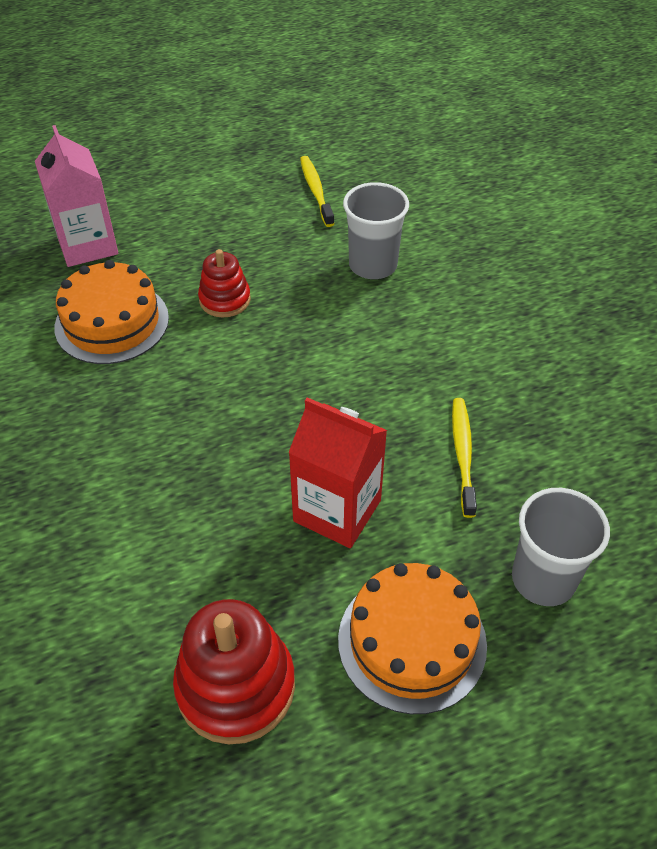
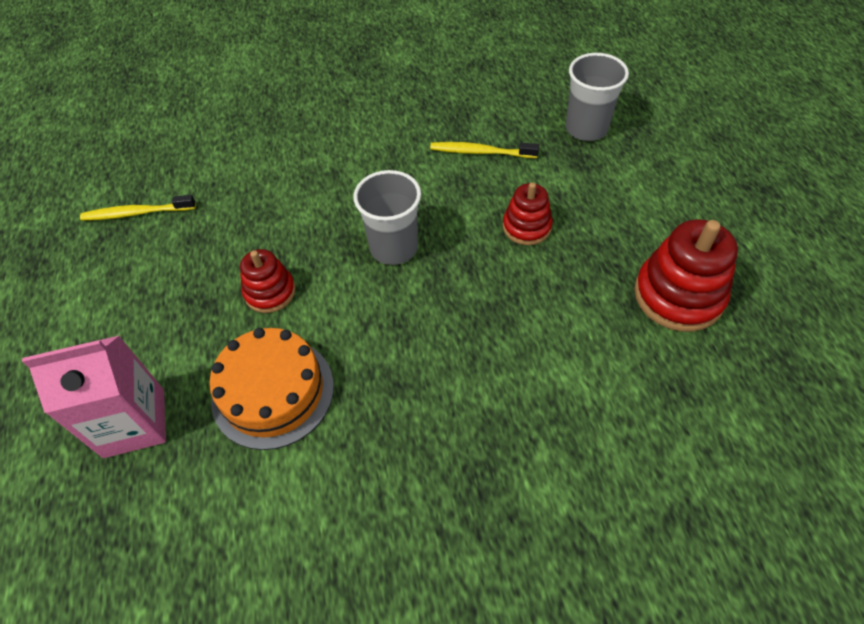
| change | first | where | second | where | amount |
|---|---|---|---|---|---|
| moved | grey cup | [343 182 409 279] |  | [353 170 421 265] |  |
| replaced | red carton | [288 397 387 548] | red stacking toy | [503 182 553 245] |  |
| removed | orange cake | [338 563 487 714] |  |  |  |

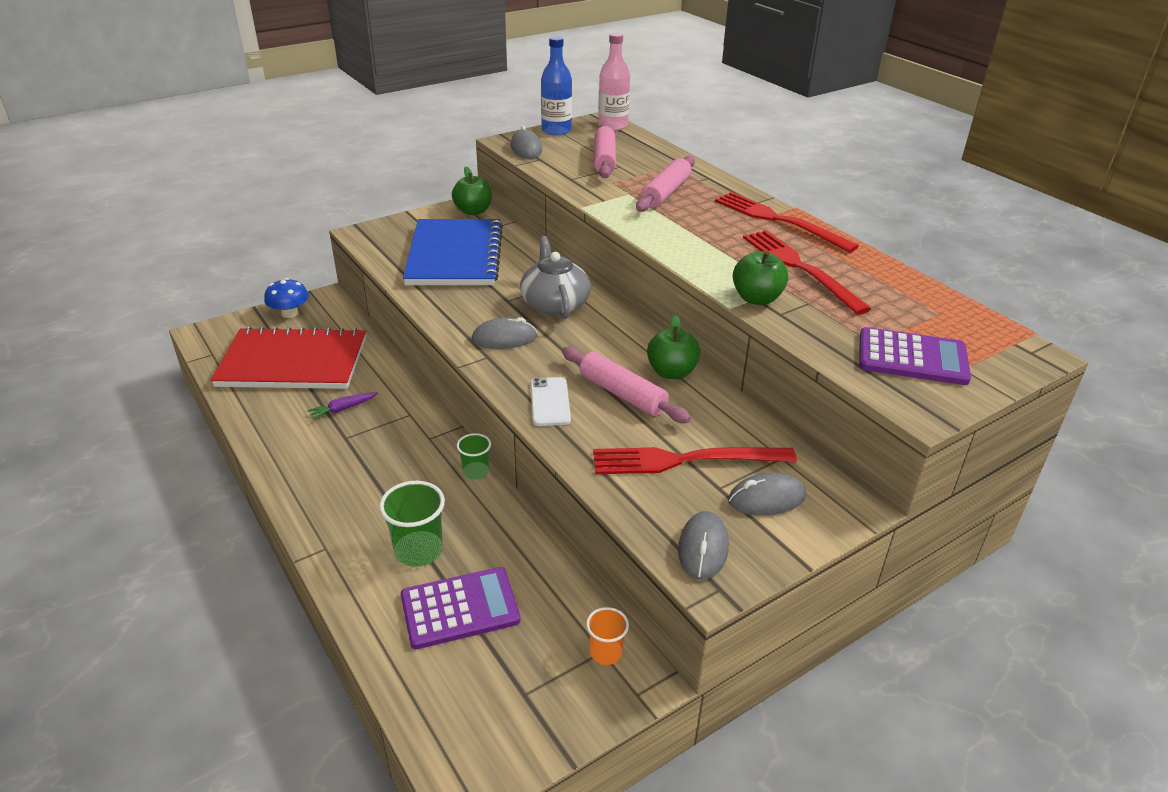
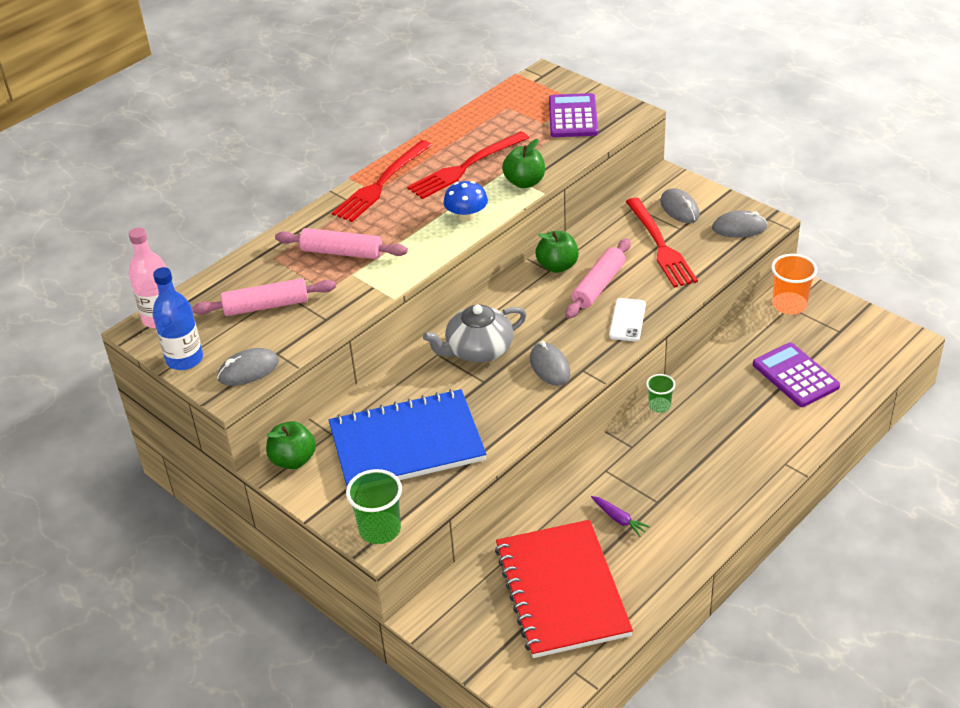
| change | first | where | second | where | amount |
|---|---|---|---|---|---|
| moved | green cup | [379 481 445 567] |  | [346 469 402 544] |  |
| moved | blue mushroom | [264 278 309 318] |  | [443 181 488 222] |  |
| turned | white phone | [530 377 571 426] |  | [609 298 646 341] | 60 degrees counterclockwise |
| resized | orange cup | [586 607 629 665] |  | [771 254 817 315] | x1.67 |

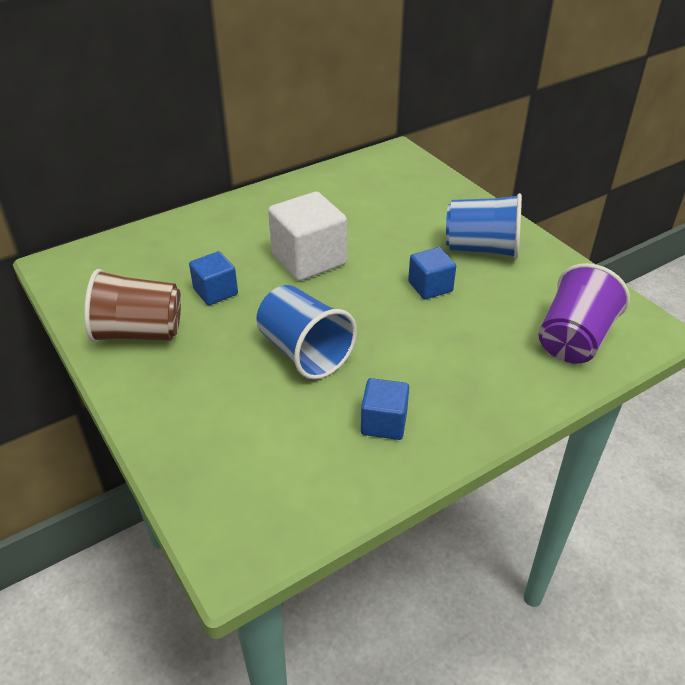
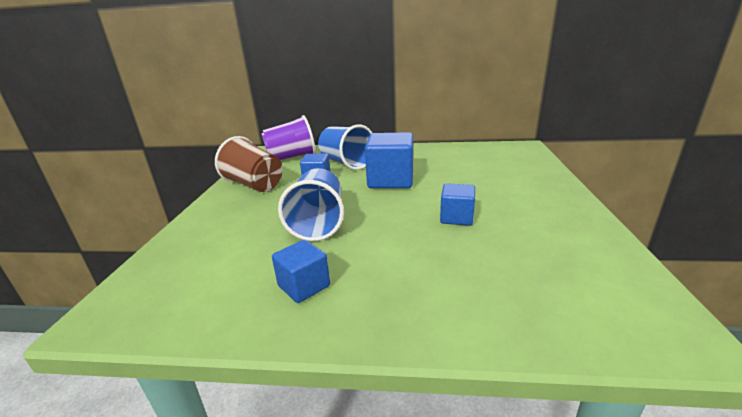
| change | first | where | second | where | amount |
|---|---|---|---|---|---|
| moved | purple cup | [538 263 630 364] |  | [261 115 316 160] |  |
| moved | blue cup | [446 193 522 259] |  | [318 124 372 170] |  |
| recoloured | white cube | [268 192 347 281] | blue cube | [365 132 413 188] |  |

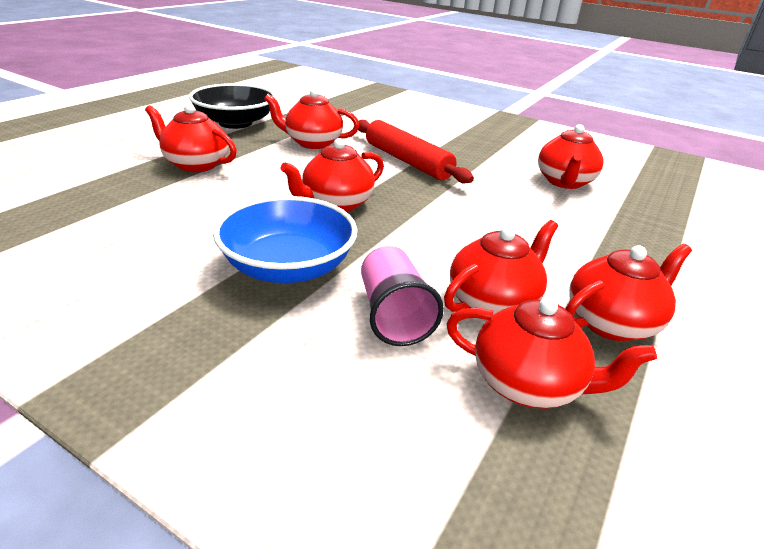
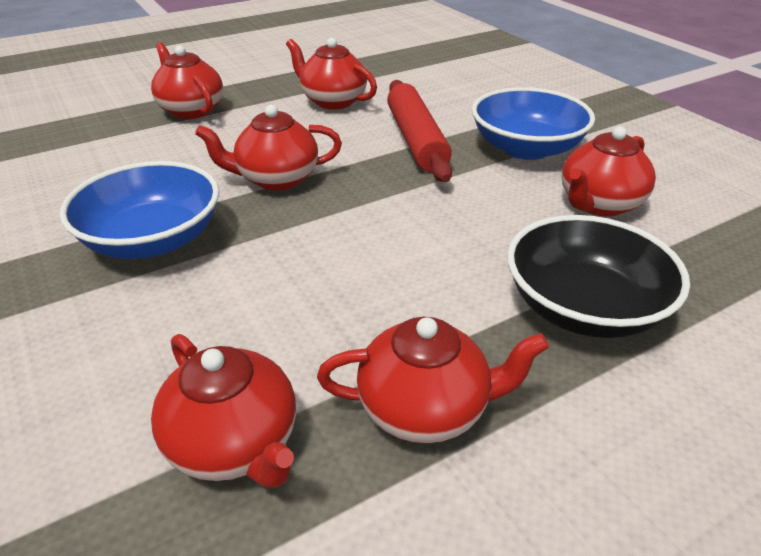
| change | first | where | second | where | amount |
|---|---|---|---|---|---|
| added |  |  | blue bowl | [472 87 595 160] |  |
| moved | black bowl | [189 83 276 129] |  | [507 215 690 338] |  |
| removed | pink cup | [361 246 444 346] |  |  |  |
| removed | red teapot | [444 220 558 315] |  |  |  |

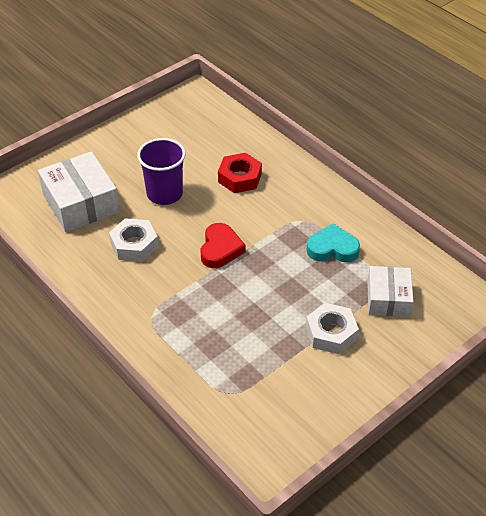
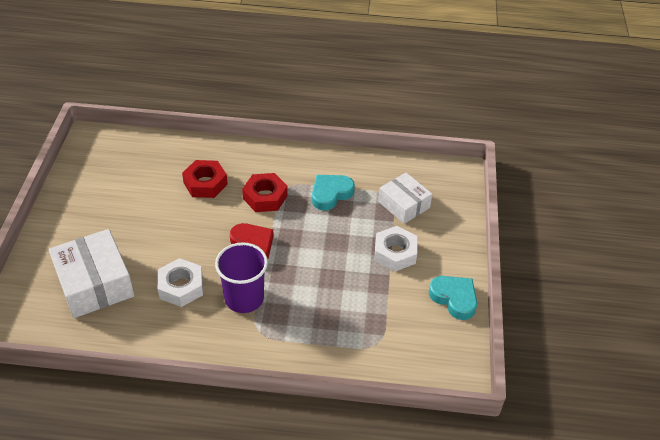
| change | first | where | second | where | amount |
|---|---|---|---|---|---|
| turned | white box | [38 152 120 232] |  | [49 229 134 318] | 45 degrees clockwise |
| moved | purple cup | [137 138 186 205] |  | [215 242 268 313] |  |
| added |  |  | red nut | [242 173 288 212] |  |
| added |  |  | turquoise heart | [429 276 477 320] |  |

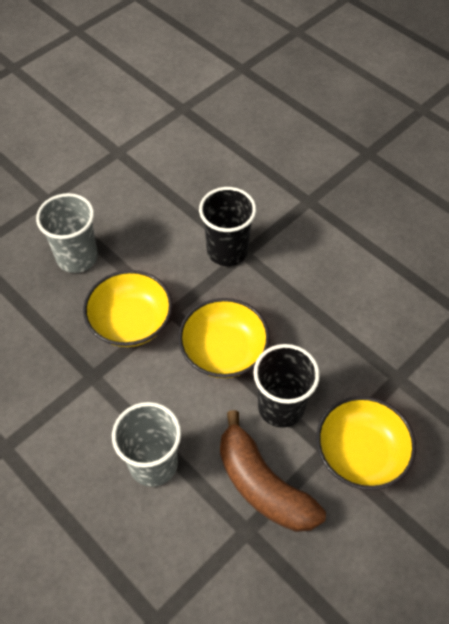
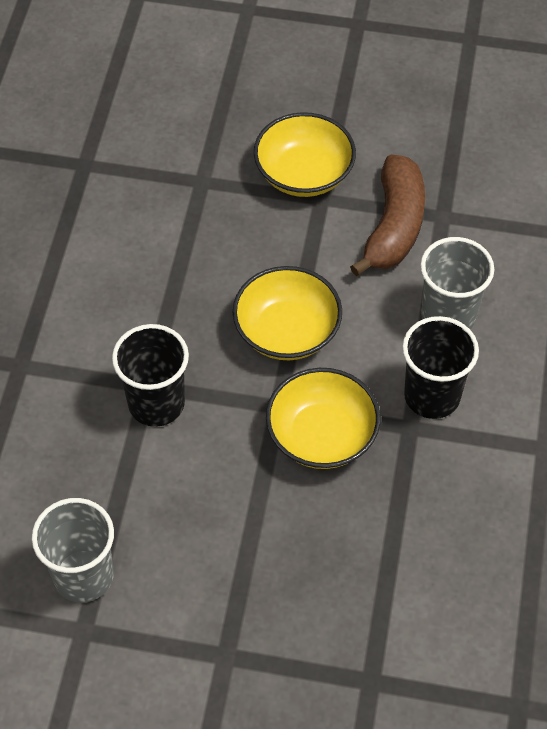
| change | first | where | second | where | amount |
|---|---|---|---|---|---|
| moved | grey cup | [36 193 98 273] |  | [32 498 114 603] |  |
| moved | black cup | [253 344 320 428] |  | [402 316 479 419] |  |

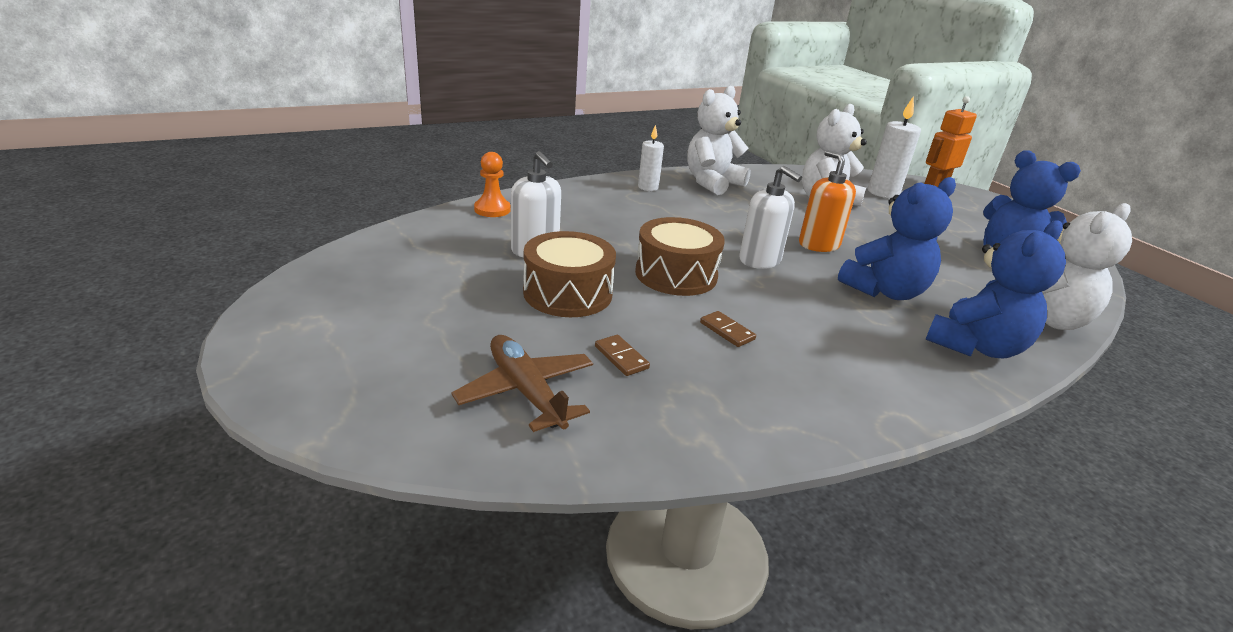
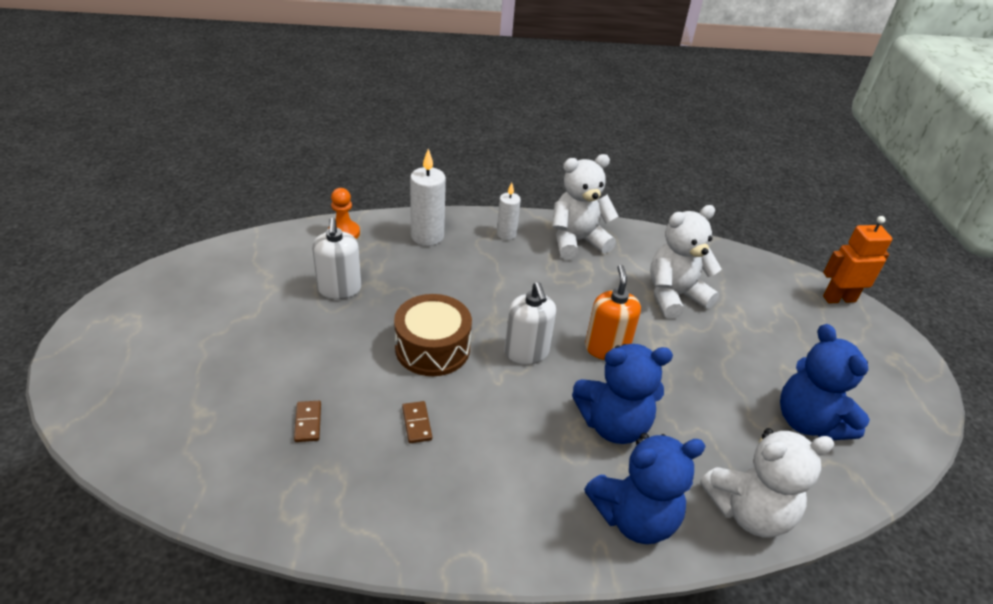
| change | first | where | second | where | amount |
|---|---|---|---|---|---|
| moved | white candle | [868 96 921 198] |  | [410 149 446 246] |  |
| removed | brown plane | [451 335 593 432] |  |  |  |
| removed | brown drum | [523 231 616 317] |  |  |  |

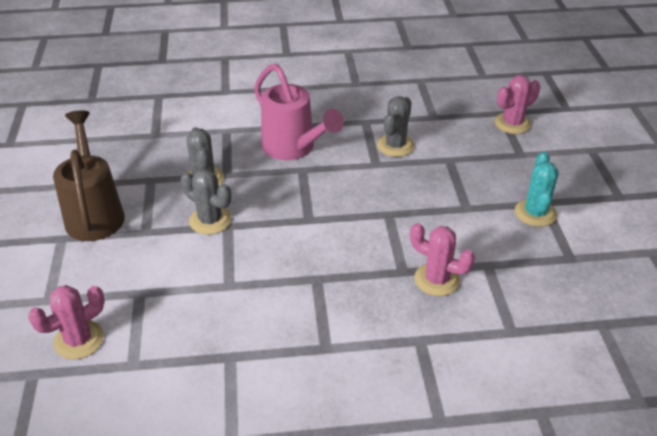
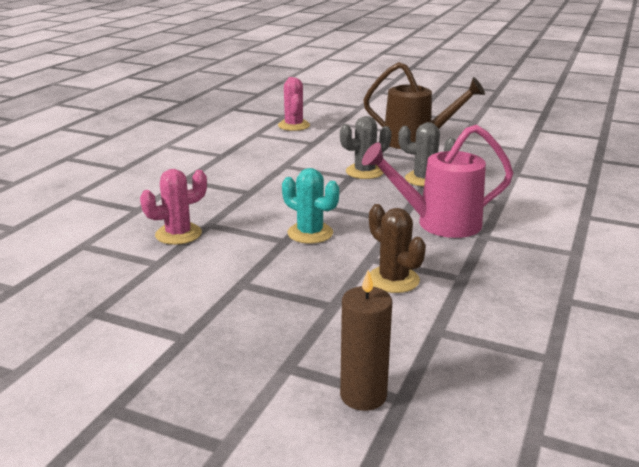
| change | first | where | second | where | amount |
|---|---|---|---|---|---|
| moved | turquoise cactus | [515 152 559 227] |  | [282 168 339 244] |  |
| replaced | pink cactus | [494 75 540 134] | brown candle | [340 270 392 411] |  |
| recoloured | grey cactus | [377 96 415 157] | brown cactus | [369 204 426 293] |  |

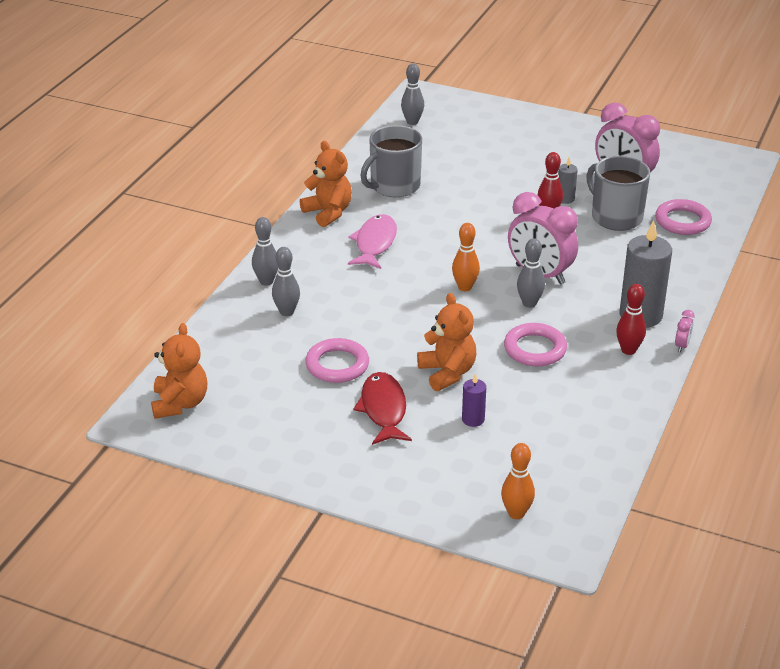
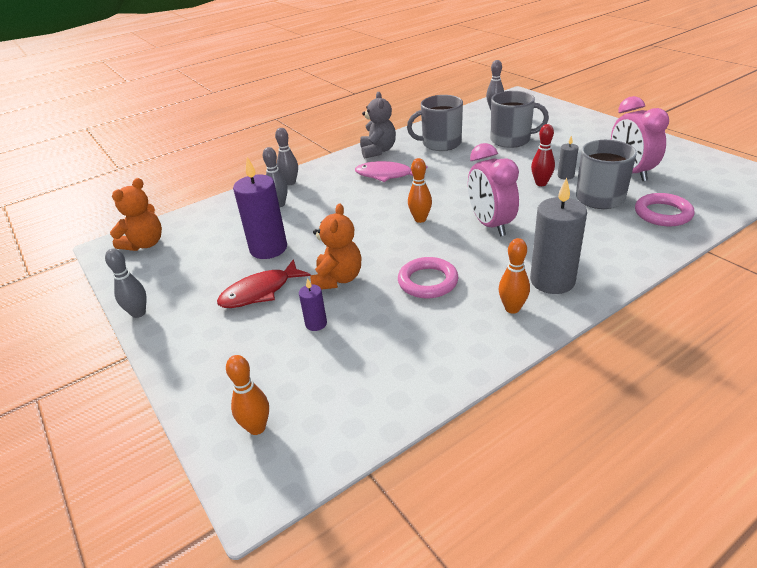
| change | first | where | second | where | amount |
|---|---|---|---|---|---|
| moved | grey bowling pin | [517 238 545 308] |  | [105 248 147 318] |  |
| turned | red fish | [353 372 412 445] |  | [217 259 311 308] | 150 degrees counterclockwise |
| replaced | pink ring | [305 338 369 383] | purple candle | [233 157 287 259] |  |
| turned | pink fish | [348 214 397 269] |  | [355 161 428 182] | 120 degrees counterclockwise |
| recoloured | orange teddy bear | [300 141 352 227] | grey teddy bear | [360 92 396 158] |  |
| added |  |  | grey mug | [490 91 549 148] |  |
| recoloured | red bowling pin | [616 284 646 355] | orange bowling pin | [499 238 530 313] |  |
| removed | pink clock | [675 310 695 352] |  |  |  |

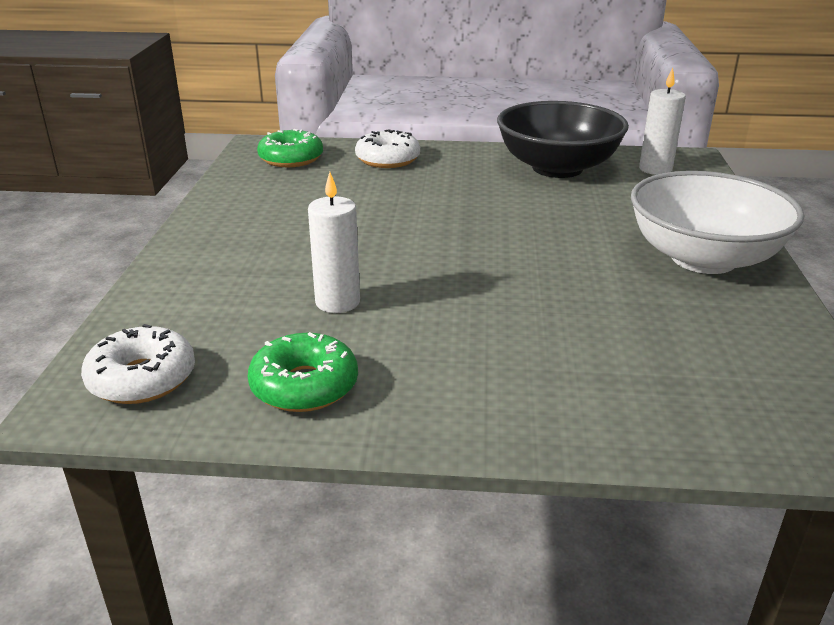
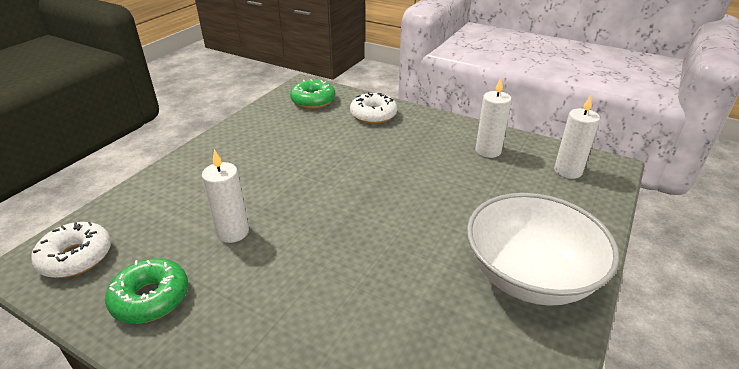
| change | first | where | second | where | amount |
|---|---|---|---|---|---|
| replaced | black bowl | [497 101 629 178] | white candle | [475 78 512 158] |  |

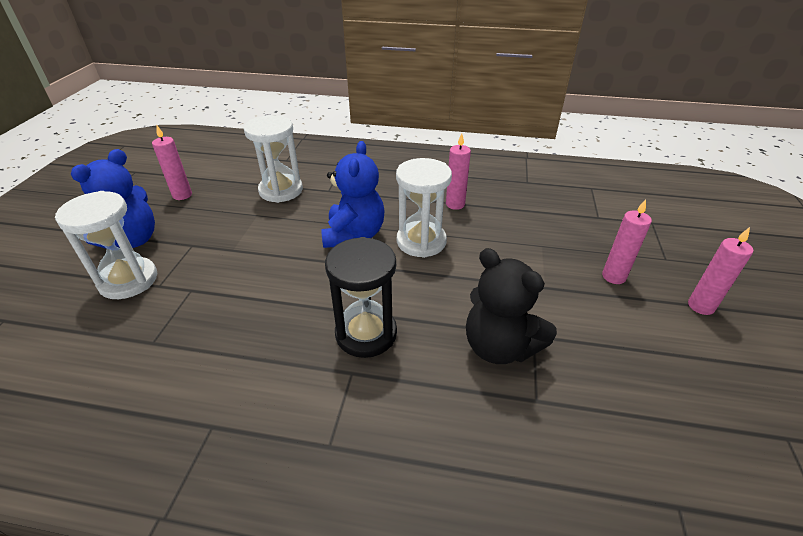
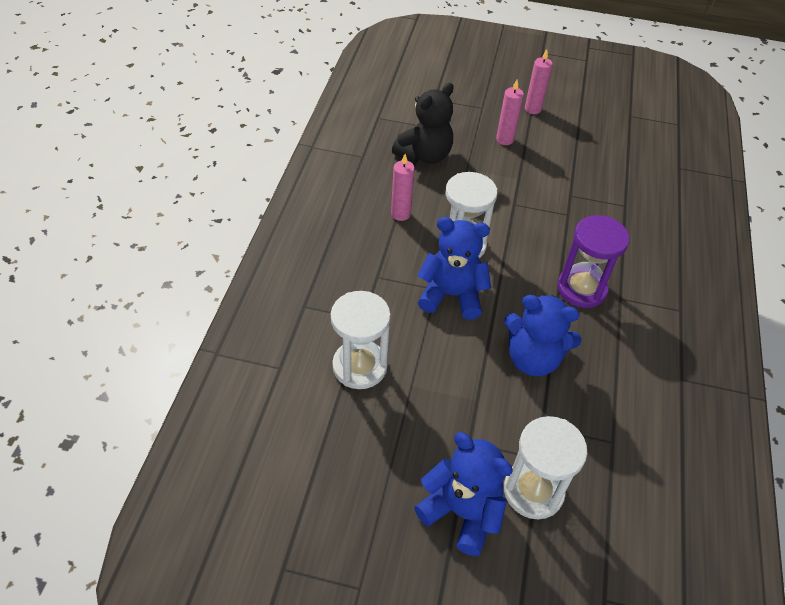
| change | first | where | second | where | amount |
|---|---|---|---|---|---|
| moved | black teddy bear | [466 248 557 364] |  | [392 83 454 164] |  |
| added |  |  | blue teddy bear | [504 294 582 376] |  |
| recoloured | black hourglass | [325 237 397 358] | purple hourglass | [558 215 629 308] |  |
| removed | pink candle | [152 124 192 200] |  |  |  |

